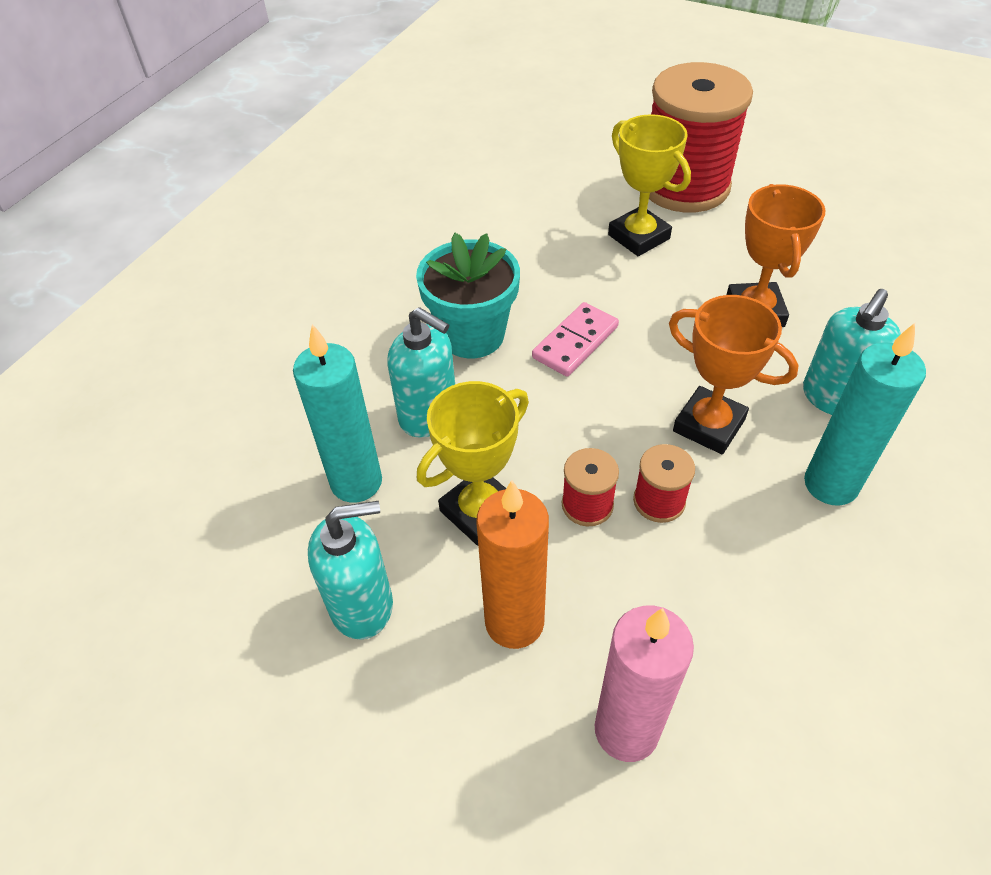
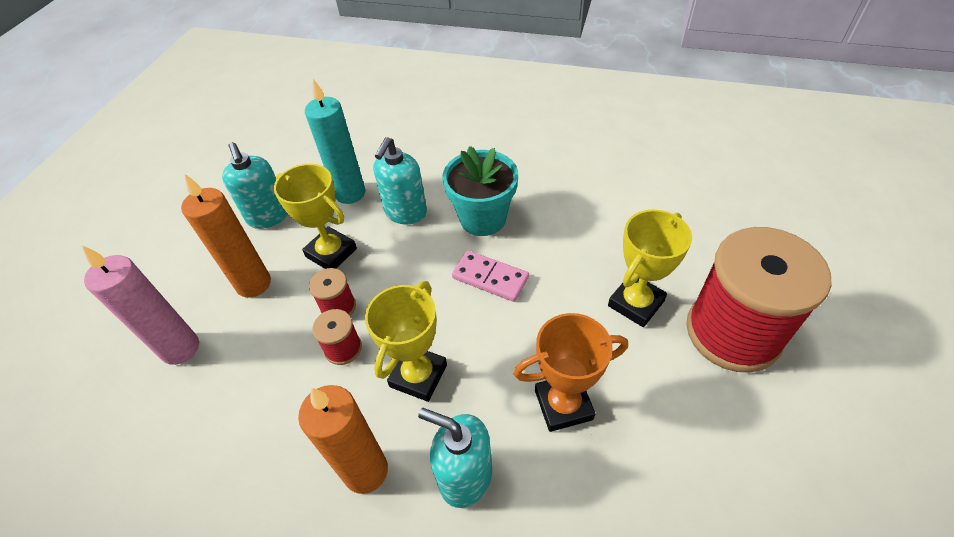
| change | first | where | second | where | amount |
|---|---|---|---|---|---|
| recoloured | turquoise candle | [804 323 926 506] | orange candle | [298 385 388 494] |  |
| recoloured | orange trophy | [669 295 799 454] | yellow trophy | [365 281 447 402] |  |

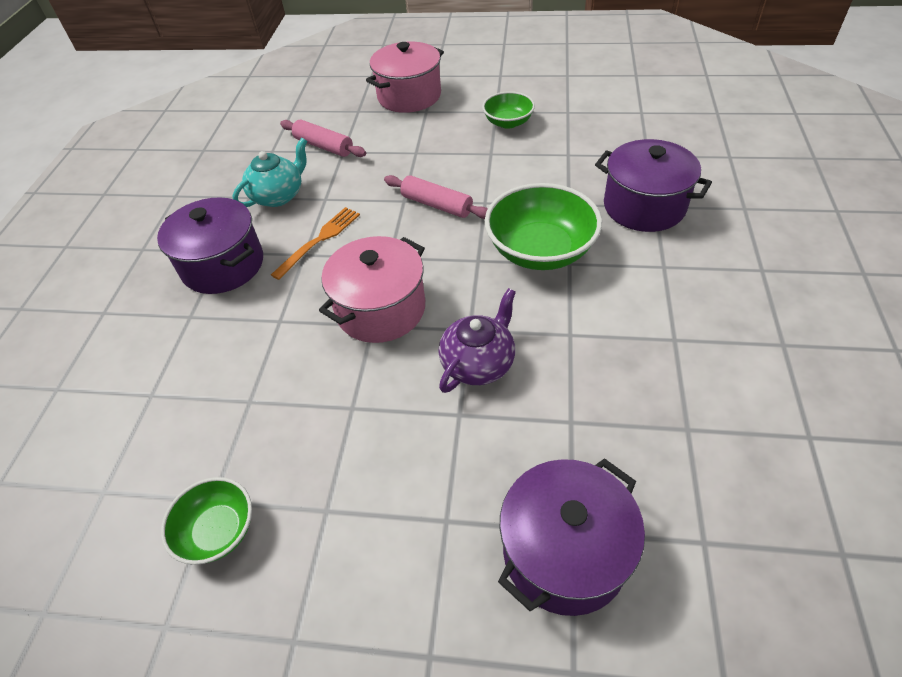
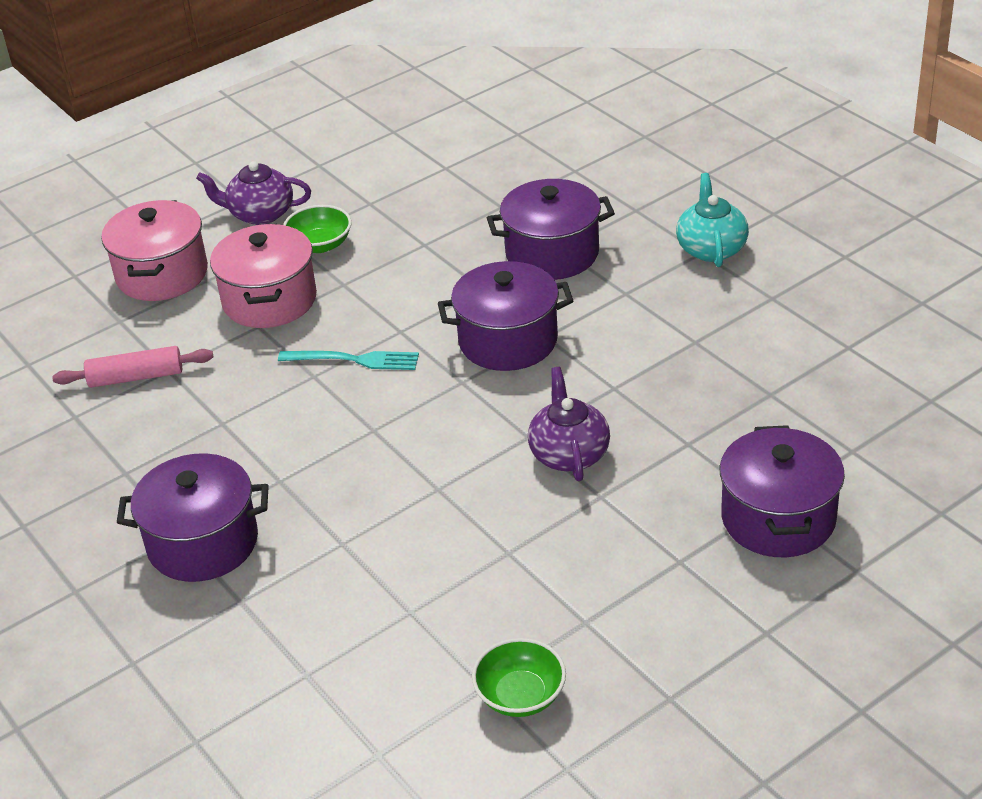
| change | first | where | second | where | amount |
|---|---|---|---|---|---|
| added |  |  | purple teapot | [196 161 311 225] |  |
| moved | pink pot | [319 236 425 343] |  | [210 224 317 328] |  |
| replaced | pink rolling pin | [384 175 488 219] | turquoise fork | [278 351 419 370] |  |
| replaced | green bowl | [485 183 602 270] | purple pot | [438 261 573 371] |  |
| moved | turquoise teapot | [232 138 307 207] |  | [676 173 749 267] |  |
| removed | orange fork | [271 207 360 280] |  |  |  |

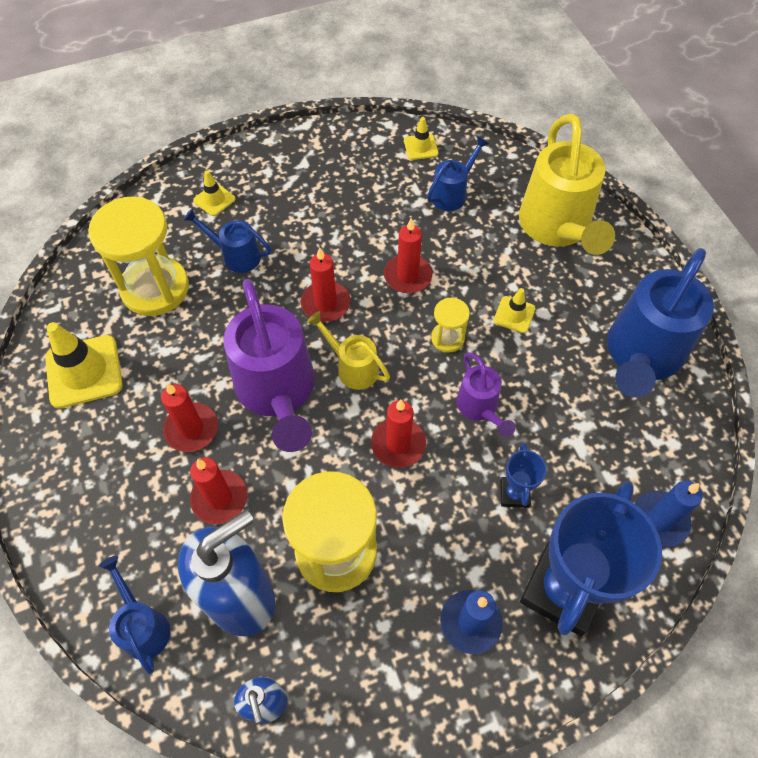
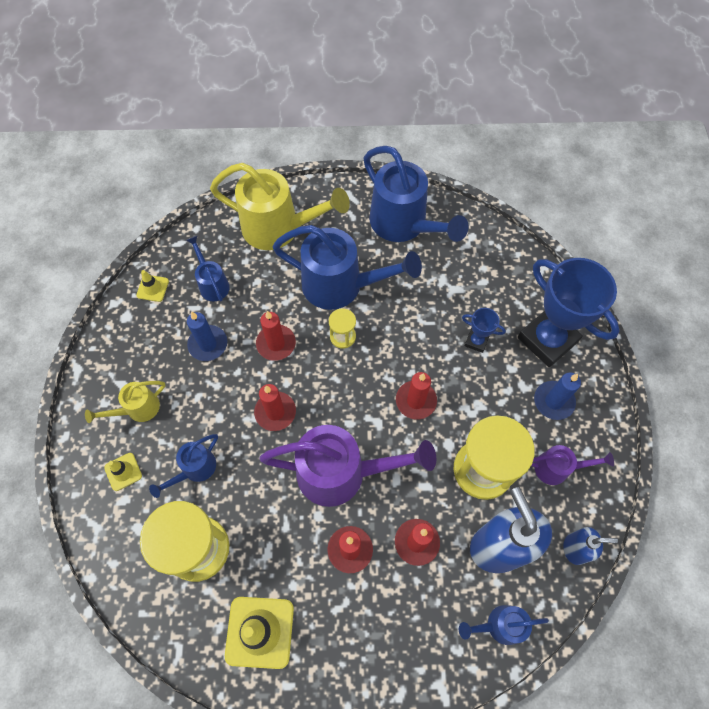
| change | first | where | second | where | amount |
|---|---|---|---|---|---|
| moved | yellow watering can | [307 311 390 390] |  | [85 381 165 423] |  |
| moved | blue candle | [635 481 702 547] |  | [187 311 227 361] |  |
| replaced | yellow traffic cone | [494 288 536 333] | blue watering can | [272 225 422 310] |  |
| moved | purple watering can | [456 352 516 437] |  | [531 445 614 485] |  |

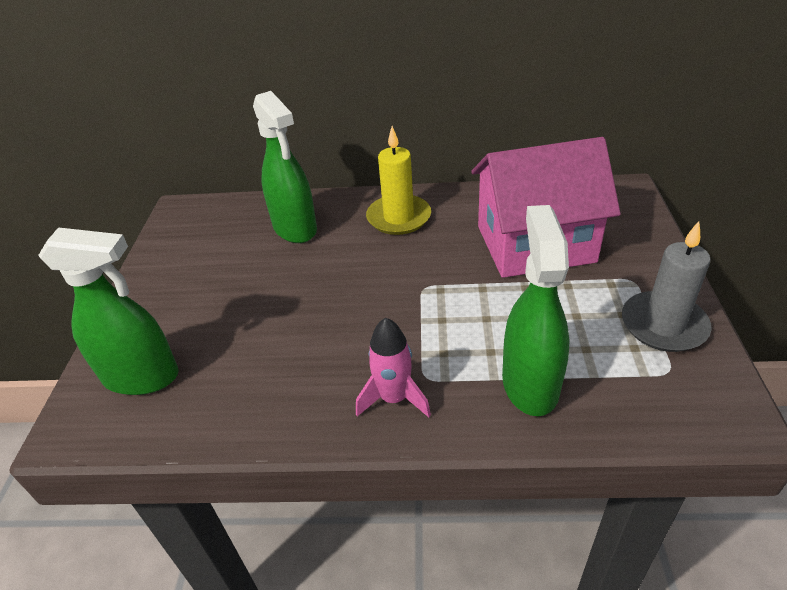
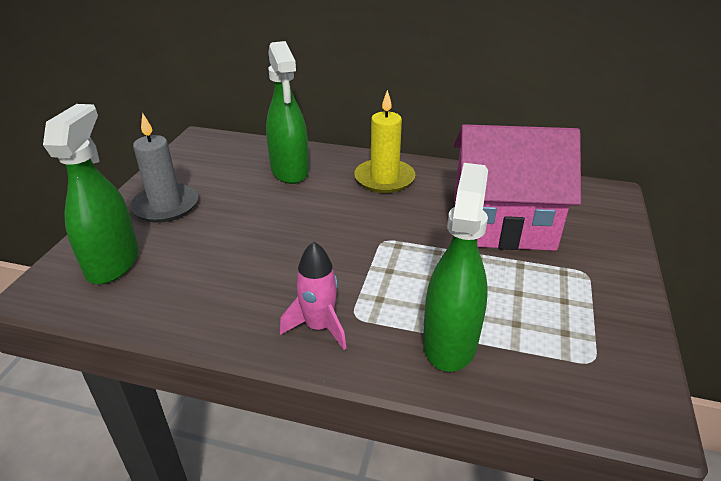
| change | first | where | second | where | amount |
|---|---|---|---|---|---|
| turned | green spray bottle | [38 227 179 395] |  | [43 104 138 284] | 105 degrees counterclockwise |
| moved | grey candle | [622 221 712 352] |  | [130 113 198 223] |  |

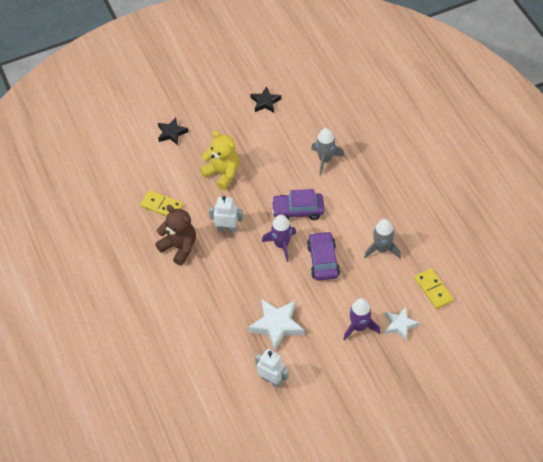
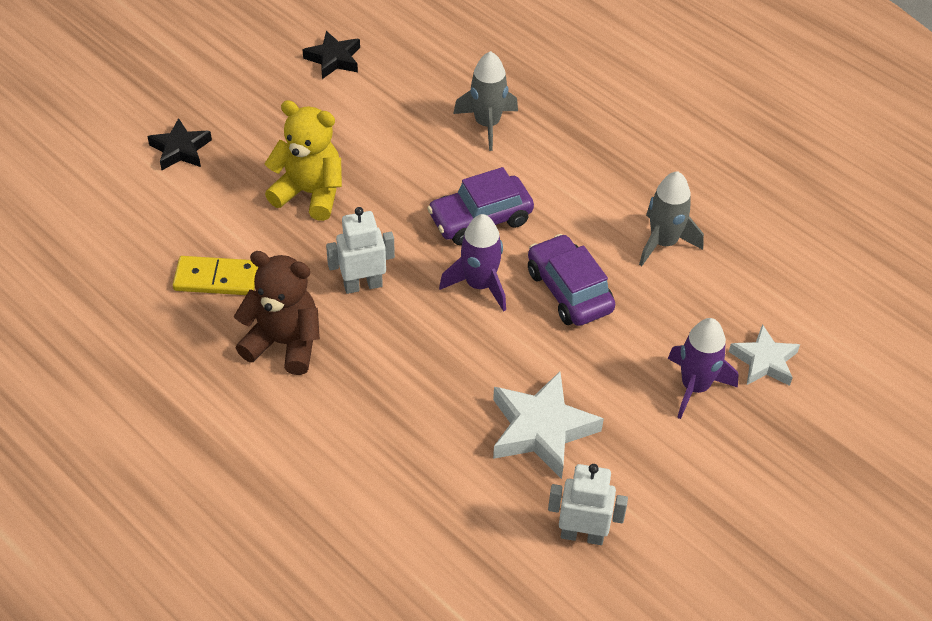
| change | first | where | second | where | amount |
|---|---|---|---|---|---|
| removed | yellow domino | [415 268 454 309] |  |  |  |

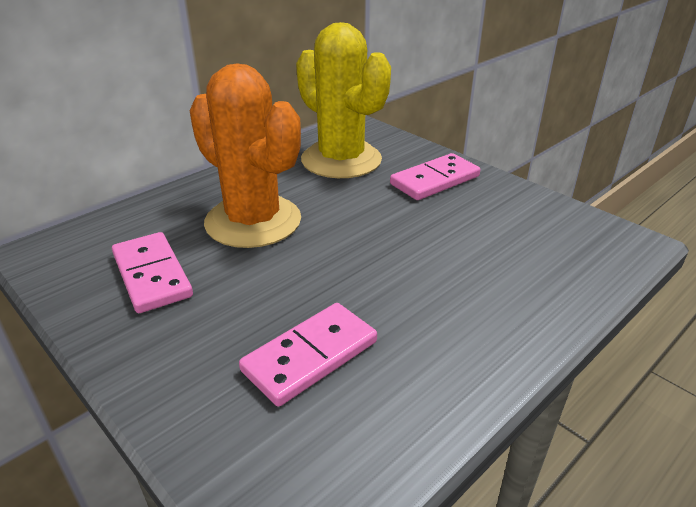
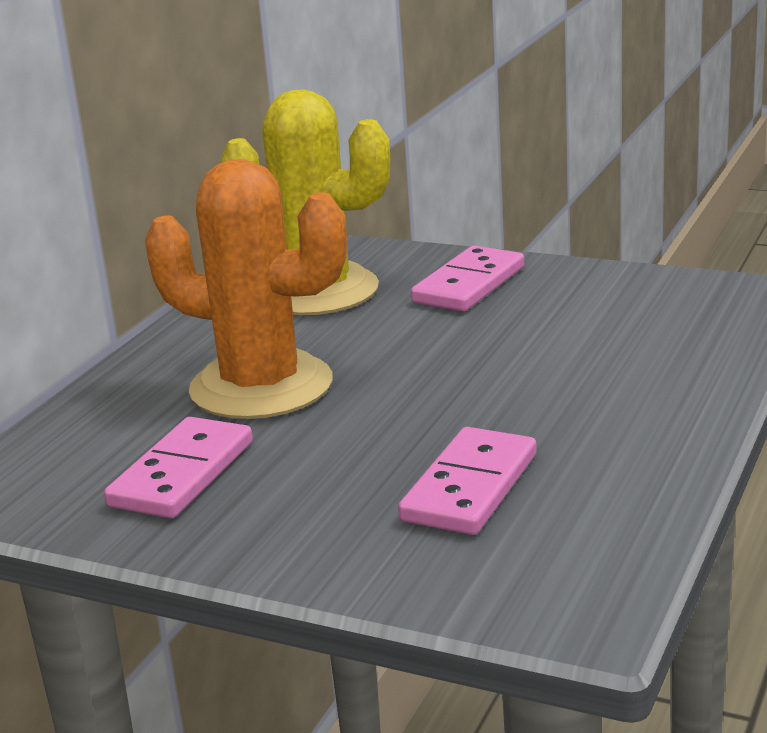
| change | first | where | second | where | amount |
|---|---|---|---|---|---|
| turned | pink domino | [112 232 193 313] |  | [104 417 253 518] | 75 degrees clockwise |

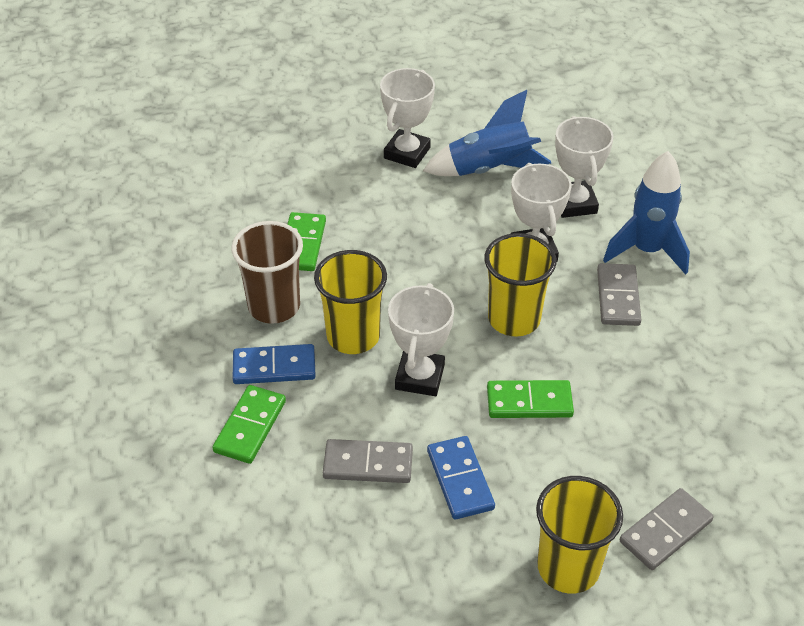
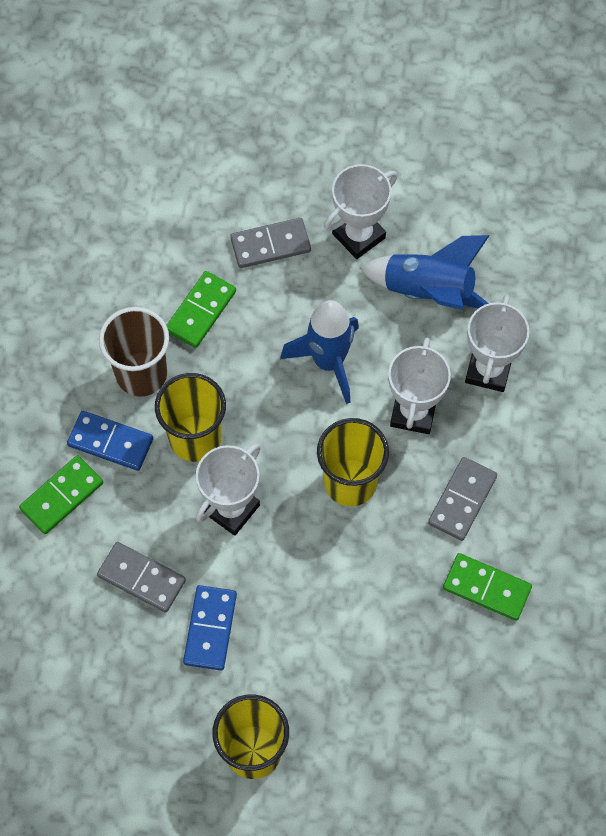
| change | first | where | second | where | amount |
|---|---|---|---|---|---|
| moved | grey domino | [620 488 714 570] |  | [230 218 311 268] |  |
| moved | blue rocket | [603 151 690 275] |  | [280 300 359 404] |  |
| moved | green domino | [487 380 574 418] |  | [443 553 532 621] |  |

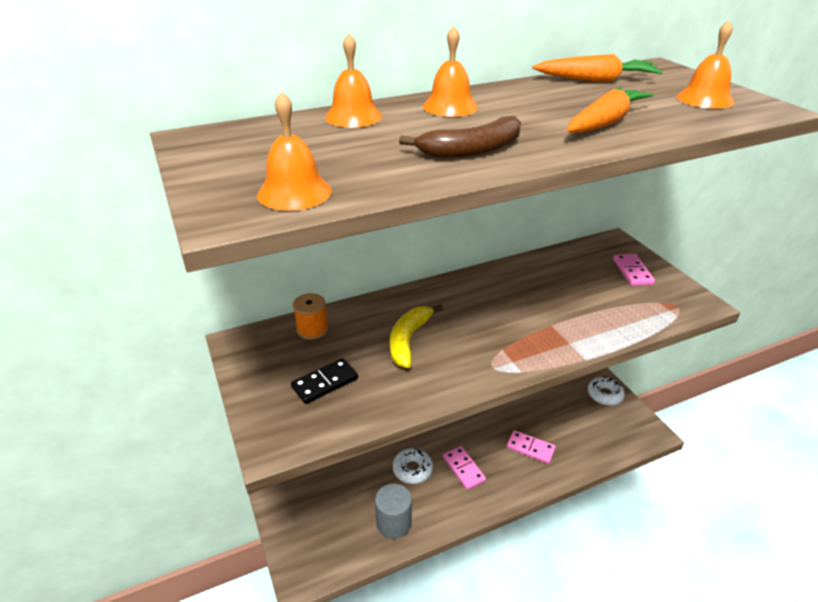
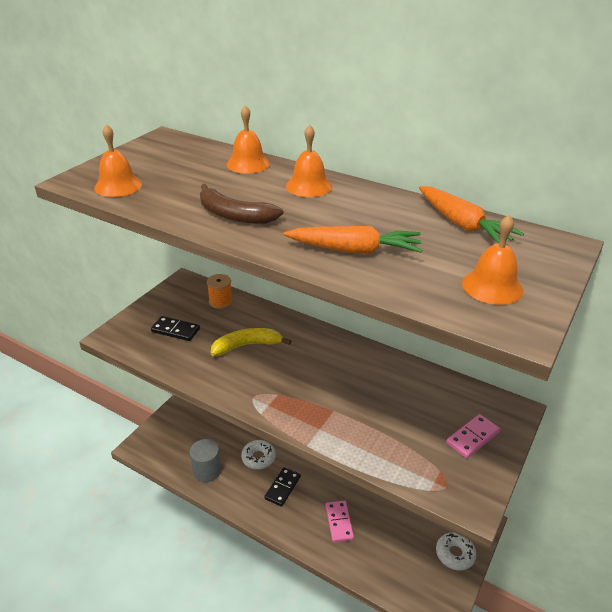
| change | first | where | second | where | amount |
|---|---|---|---|---|---|
| recoloured | pink domino | [443 446 486 490] | black domino | [264 467 301 507] |  |

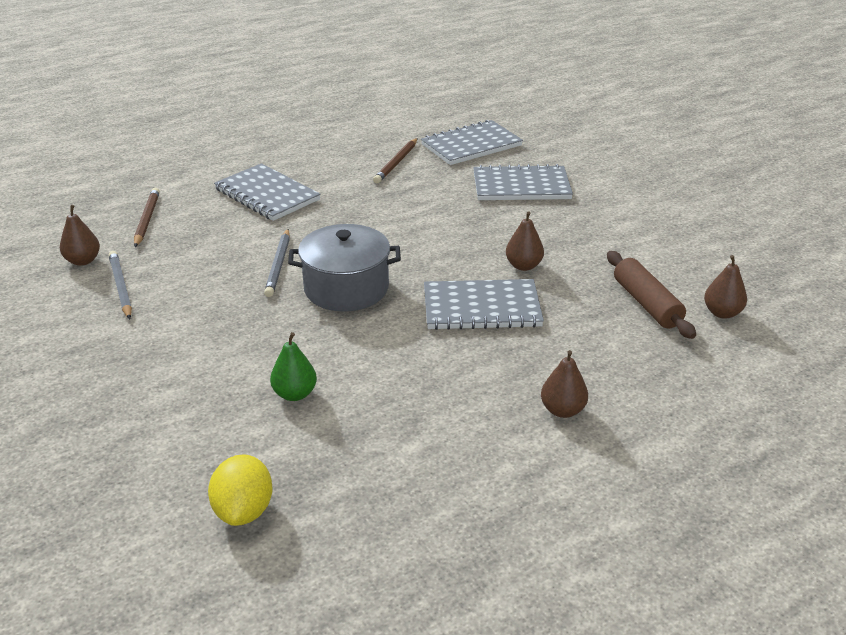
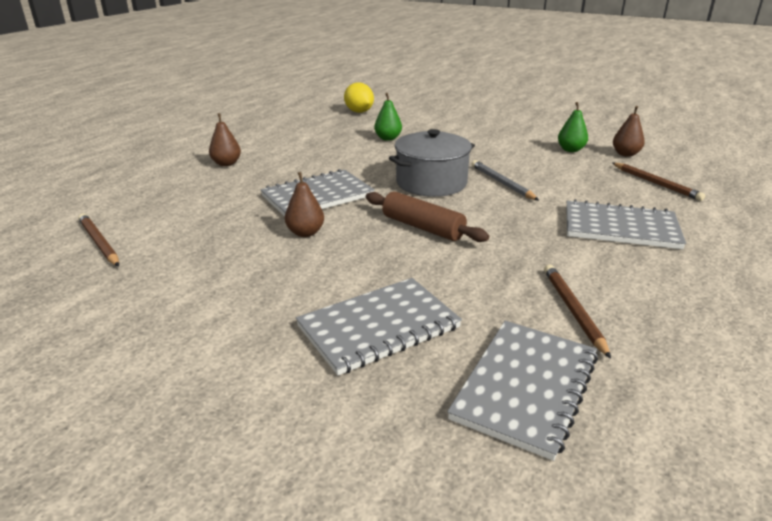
| change | first | where | second | where | amount |
|---|---|---|---|---|---|
| replaced | brown pear | [704 255 747 319] | brown pencil | [78 214 119 266] |  |
| moved | brown rolling pin | [607 251 696 339] |  | [366 191 489 242] |  |
| replaced | grey pencil | [109 251 132 319] | green pear | [558 102 588 152] |  |

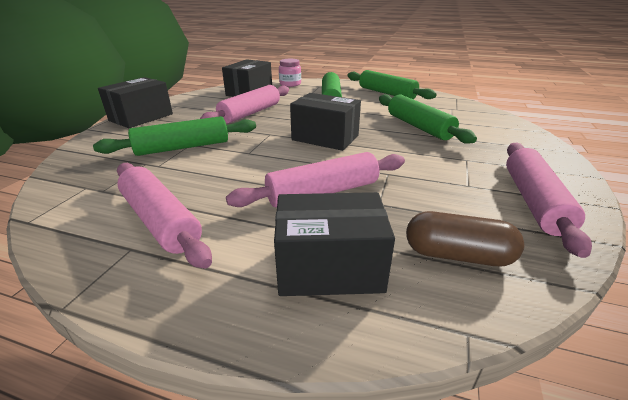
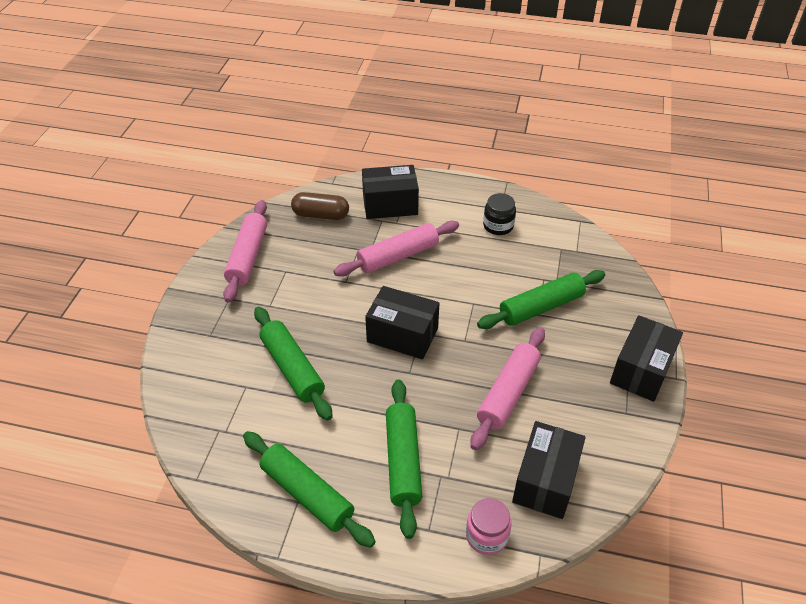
| change | first | where | second | where | amount |
|---|---|---|---|---|---|
| replaced | pink rolling pin | [117 163 212 269] | black jar | [483 193 516 235] |  |

